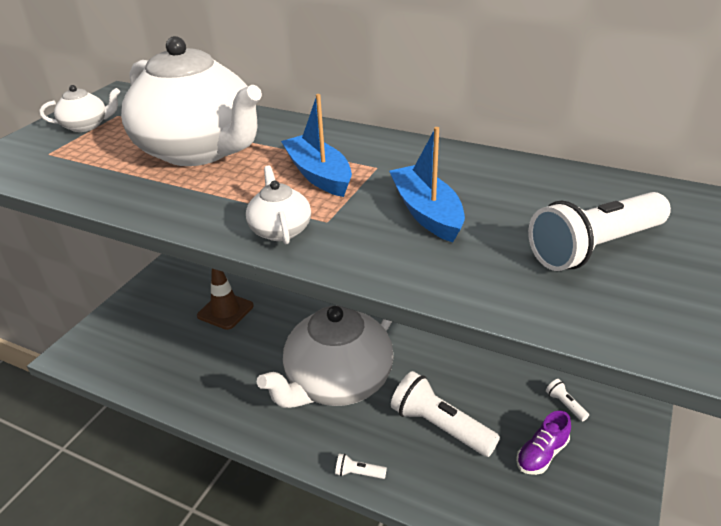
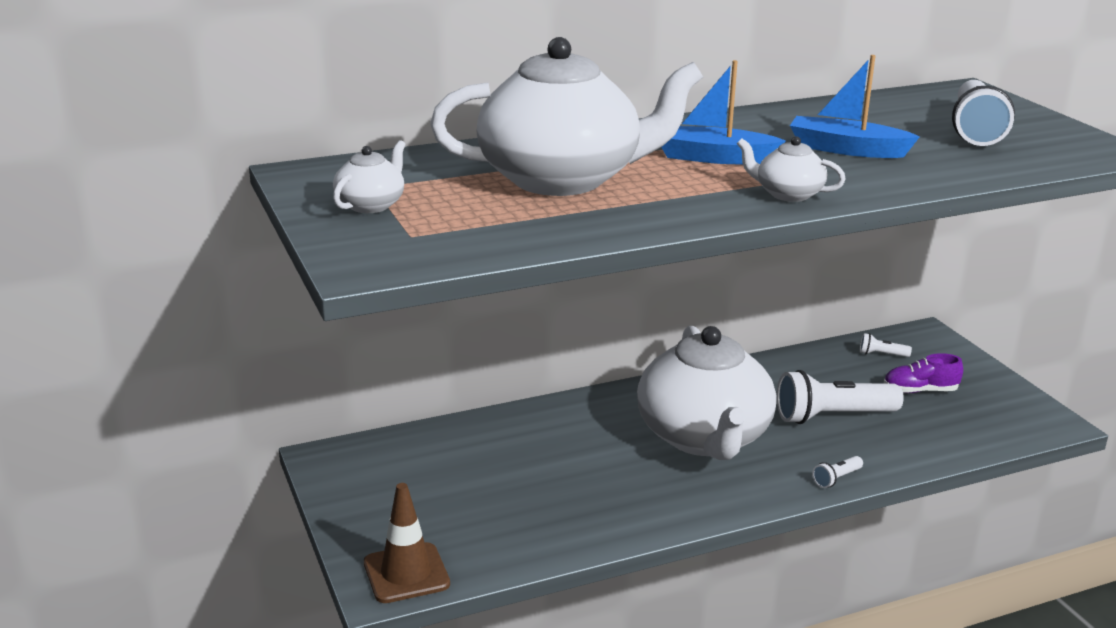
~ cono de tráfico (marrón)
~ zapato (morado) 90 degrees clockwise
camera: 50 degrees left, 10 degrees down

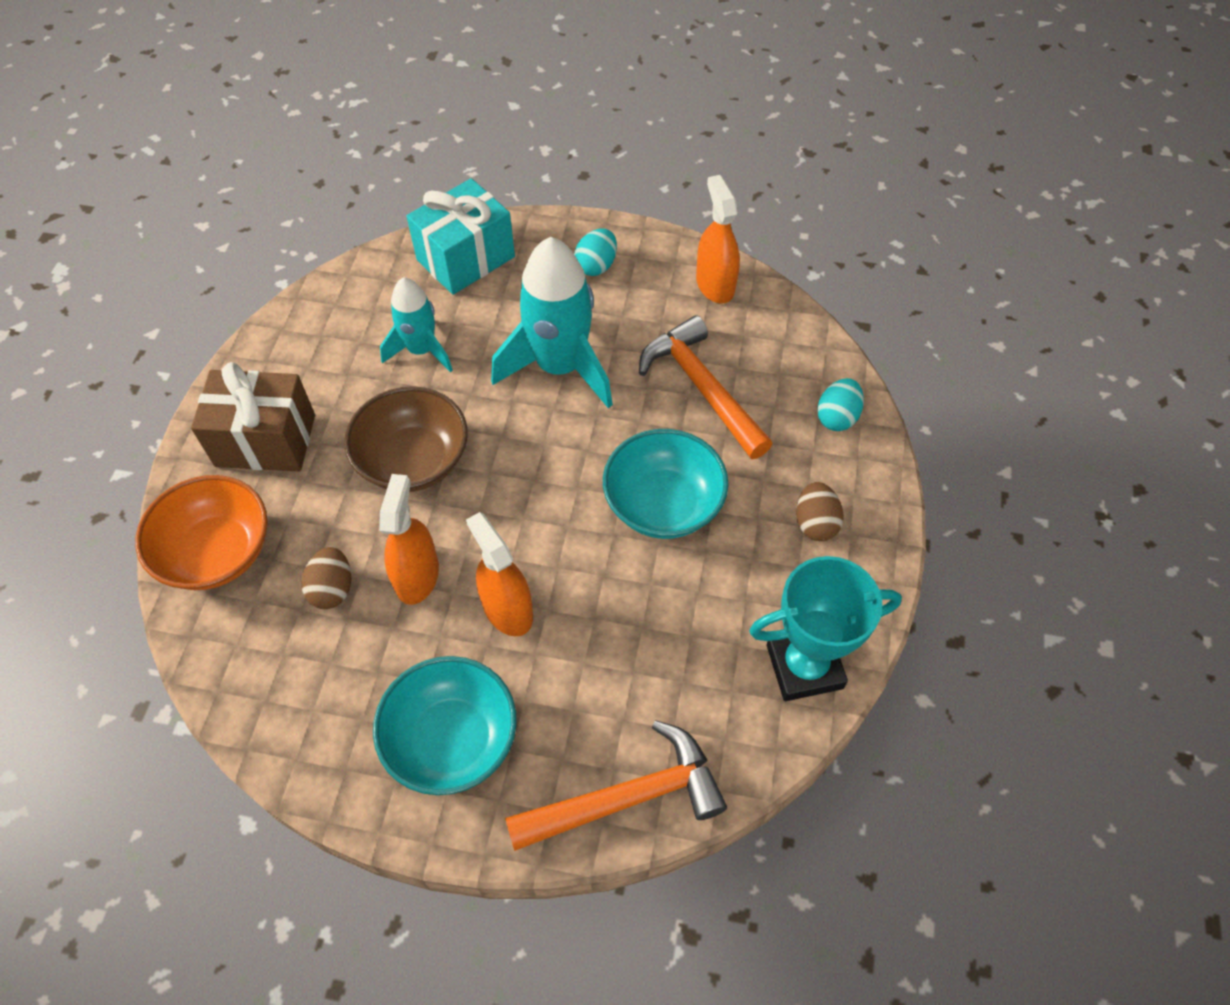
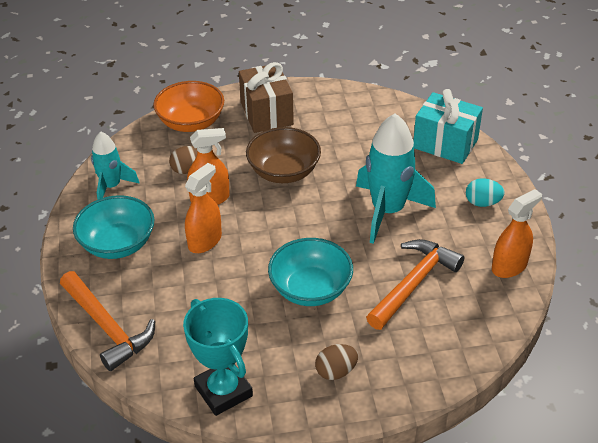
~ cohete (turquesa) (1st from left)
- huevo (turquesa) (2nd from left)
camera: 70 degrees right, 15 degrees down

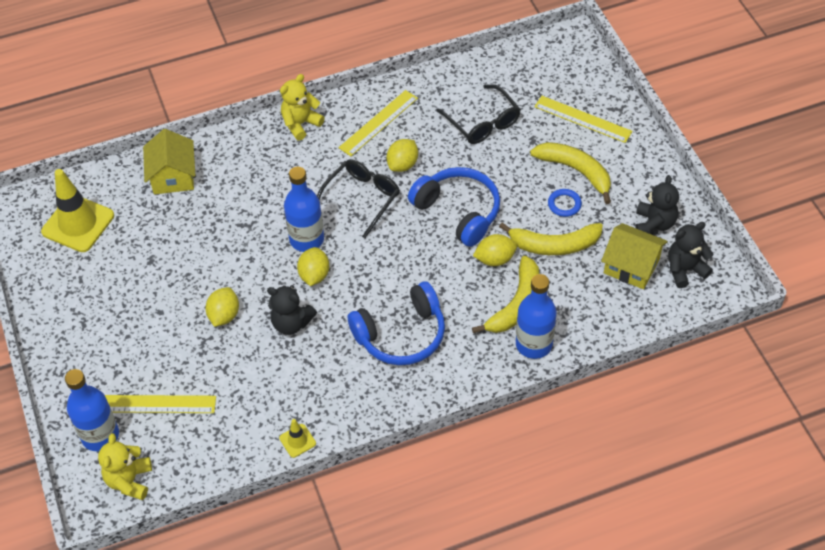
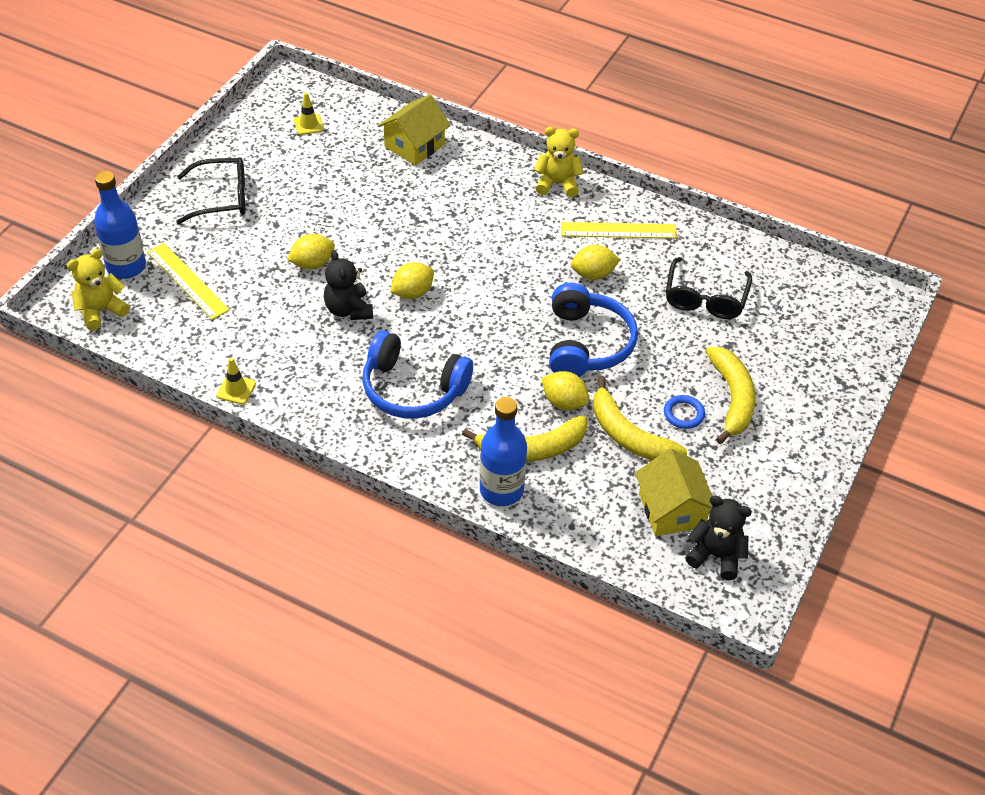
~ gafas (negro) (1st from left)
~ cono de tráfico (amarillo) (1st from left in the first image) x0.46
- botella (azul) (2nd from left)
- regla (amarillo) (3rd from left)
- osito (negro) (2nd from left)
camera: 45 degrees right, 5 degrees down

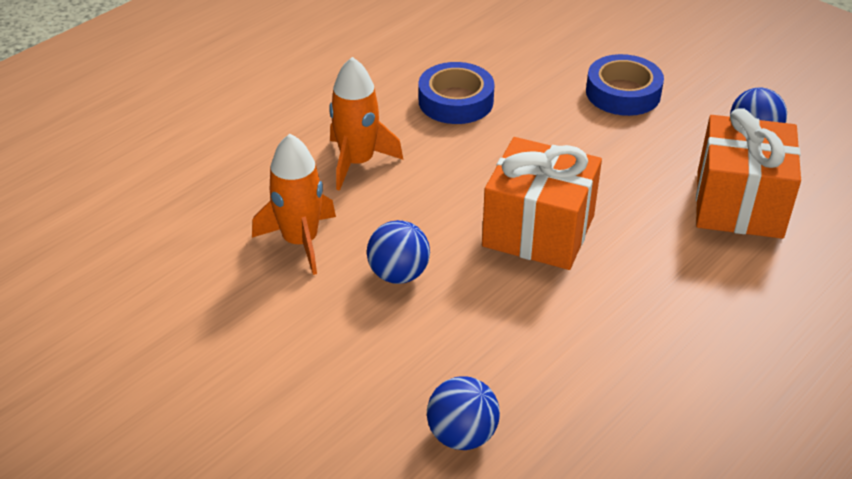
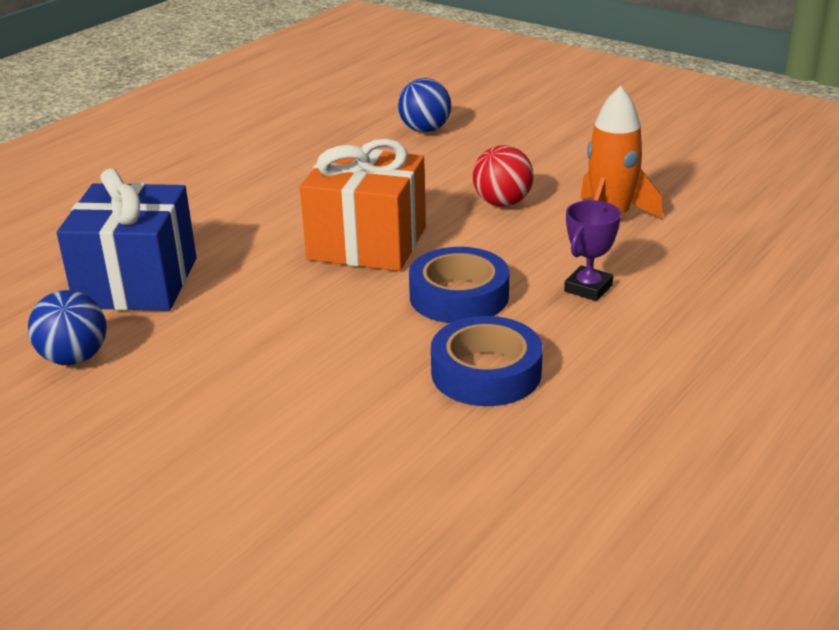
~ regalo (naranja) (2nd from left) to regalo (azul)
~ cinta adhesiva (azul) (2nd from left in the first image) to cinta adhesiva (azul) (1st from left)
~ pelota (azul) (1st from left) to pelota (rojo)
~ cohete (naranja) (2nd from left) to trofeo (morado)
camera: 175 degrees right, 10 degrees down

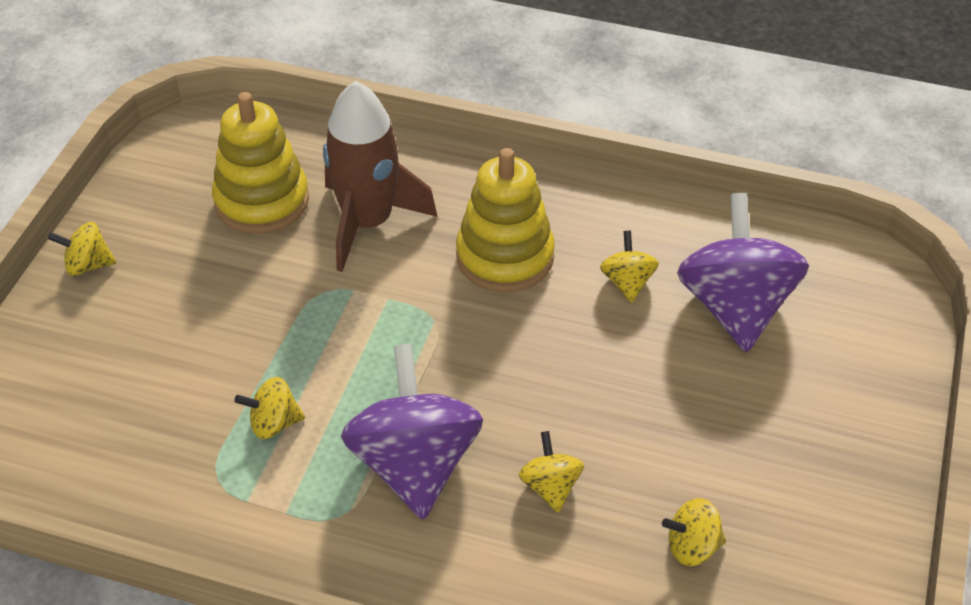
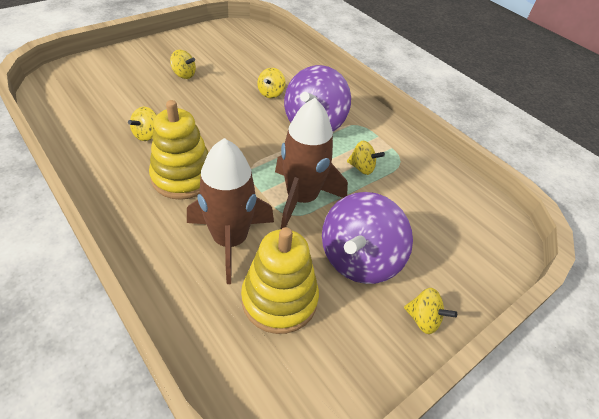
~ peonza (amarillo) (5th from left in the first image) to peonza (amarillo) (2nd from left)
+ cohete (marrón) (2nd from left)
~ peonza (morado) (2nd from left)
camera: 150 degrees left, 0 degrees up

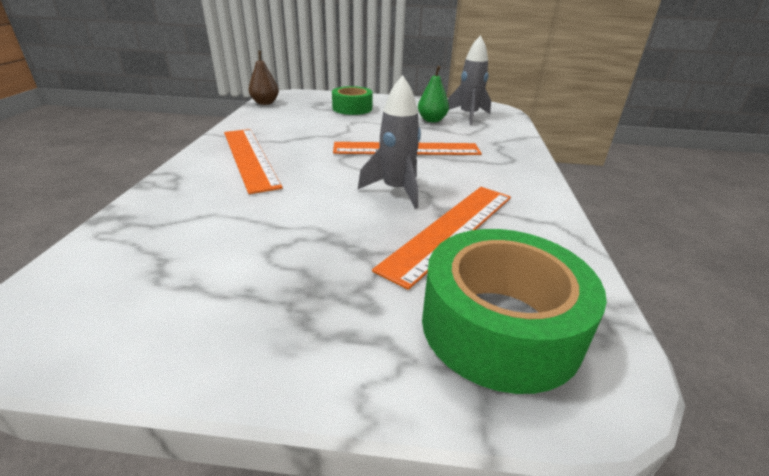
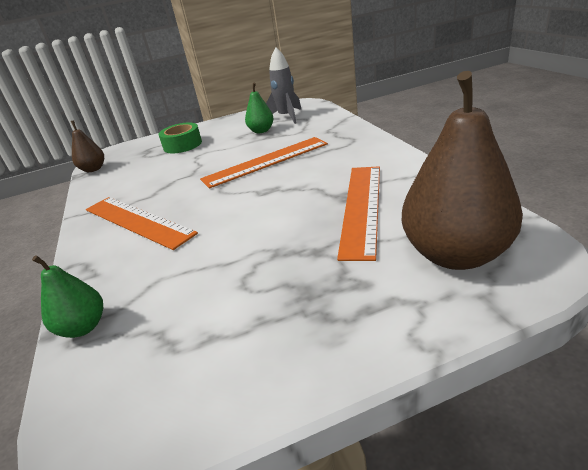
+ pera (verde) (1st from left)
~ cinta adhesiva (verde) (2nd from left) to pera (marrón) (2nd from left)
- cohete (gris) (1st from left)
camera: 20 degrees left, 0 degrees up

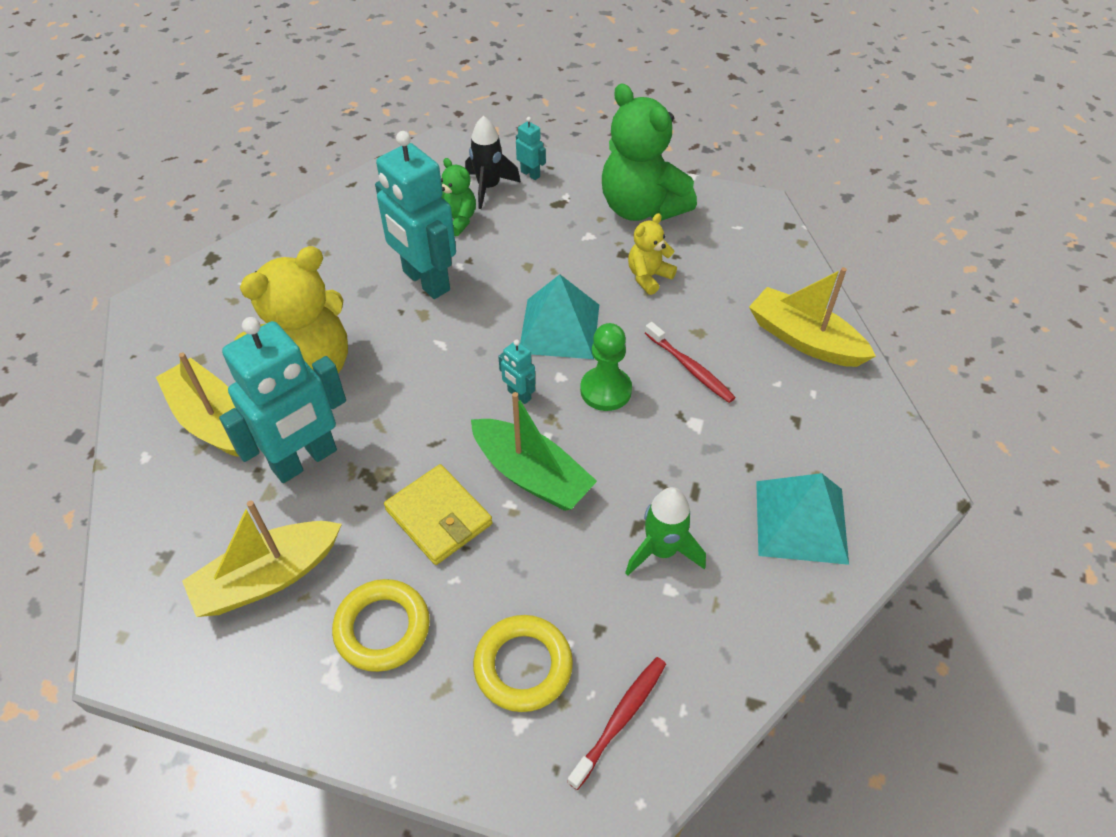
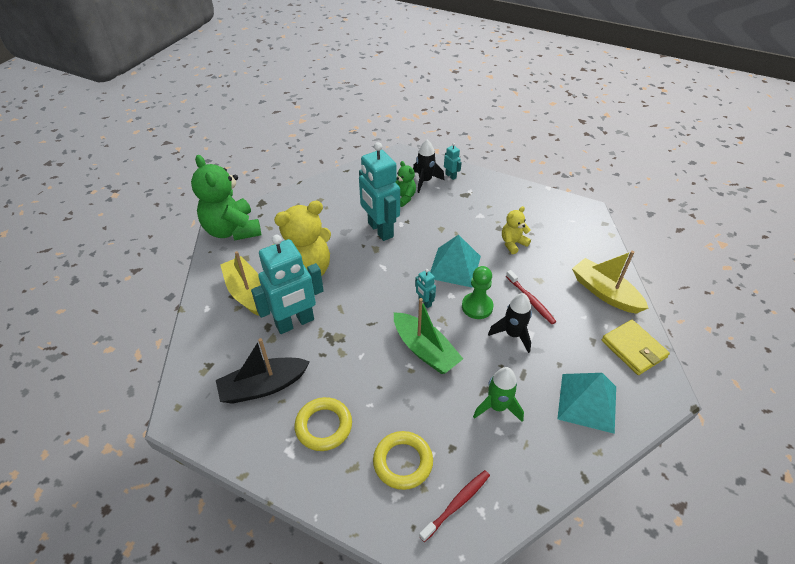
~ osito (verde) (2nd from left in the first image) to osito (verde) (1st from left)
~ barco (amarillo) (2nd from left) to barco (negro)
+ cohete (negro) (2nd from left)
~ cartera (amarillo)
camera: 10 degrees right, 5 degrees down

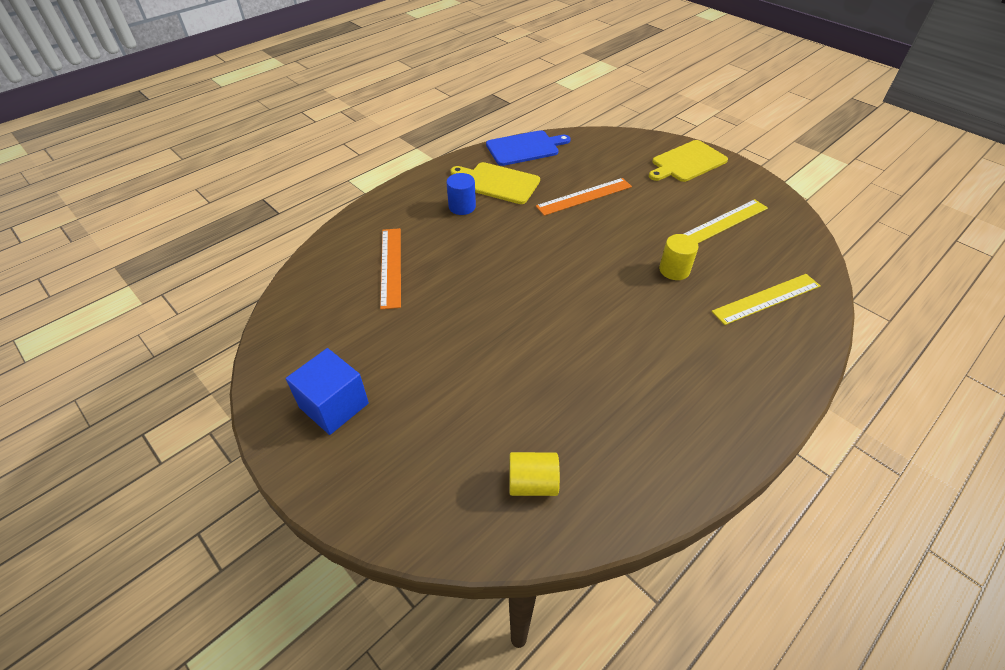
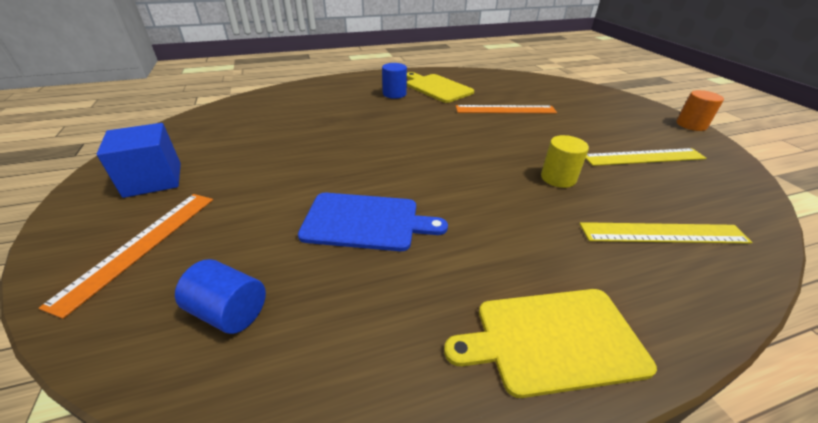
~ regla (naranja) (1st from left)
~ cilindro (amarillo) (1st from left) to cilindro (azul) (1st from left)
~ tabla de cortar (azul)
~ tabla de cortar (amarillo) (2nd from left)
+ cilindro (naranja)
camera: 25 degrees right, 10 degrees down

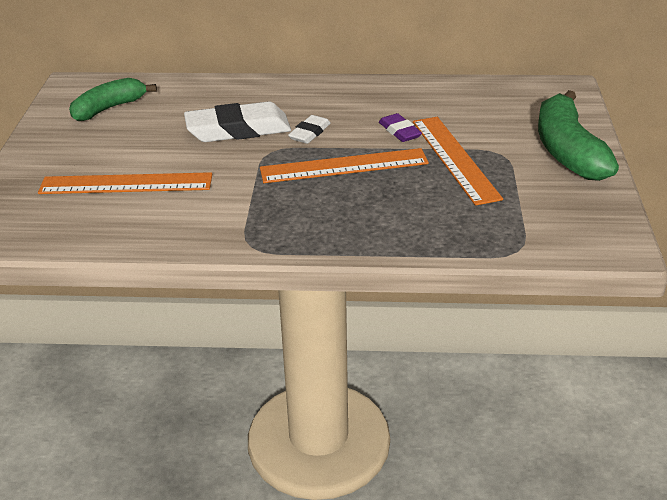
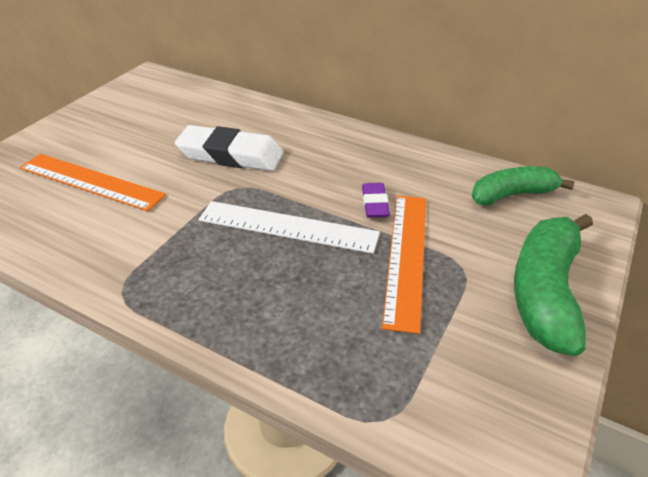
~ regla (naranja) (2nd from left) to regla (blanco)
~ plátano (verde) (1st from left)
- goma de borrar (blanco) (2nd from left)
camera: 25 degrees right, 5 degrees up

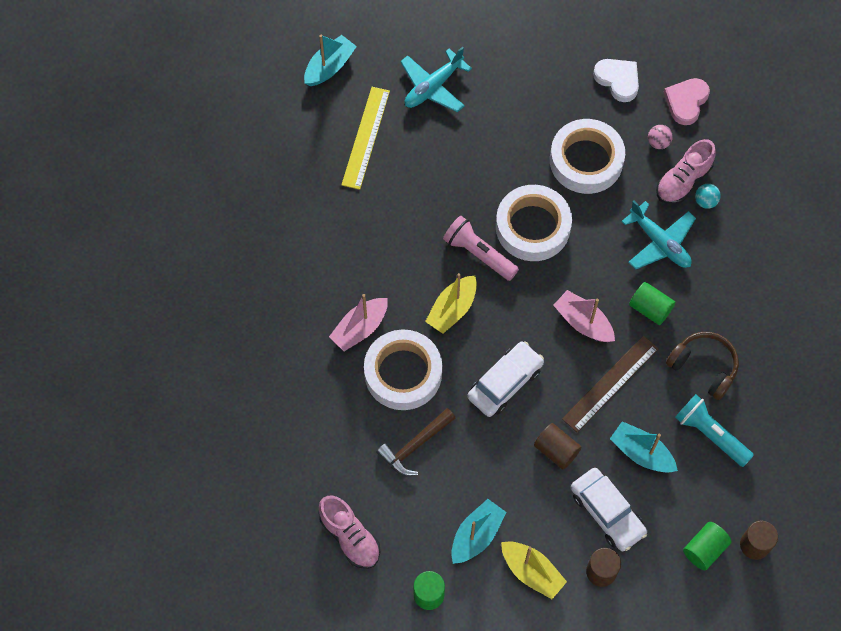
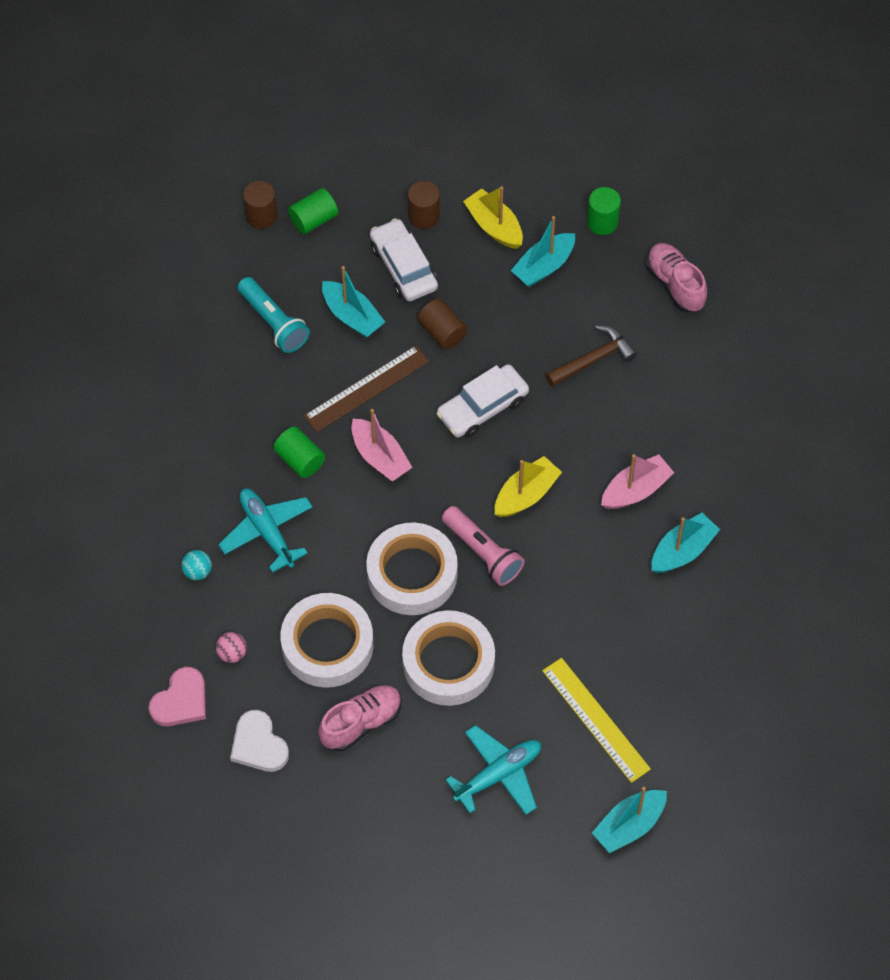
~ zapato (rosa) (2nd from left in the first image) to zapato (rosa) (1st from left)
~ cinta adhesiva (blanco) (1st from left in the first image) to cinta adhesiva (blanco) (3rd from left)
~ regla (amarillo) 60 degrees counterclockwise
+ barco (turquesa) (4th from left)
- auriculares (marrón)
camera: 170 degrees left, 5 degrees down

